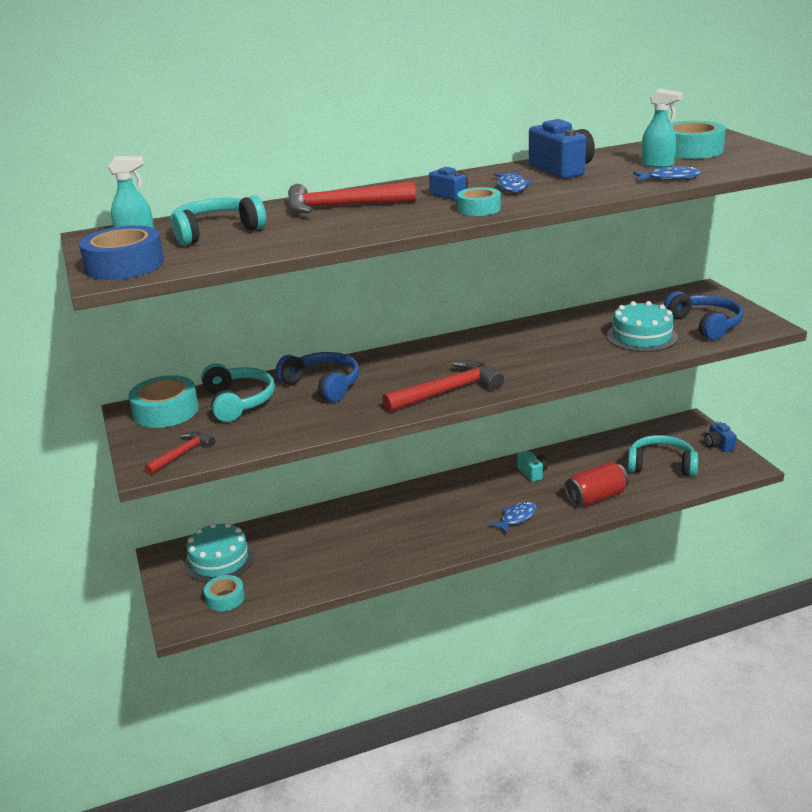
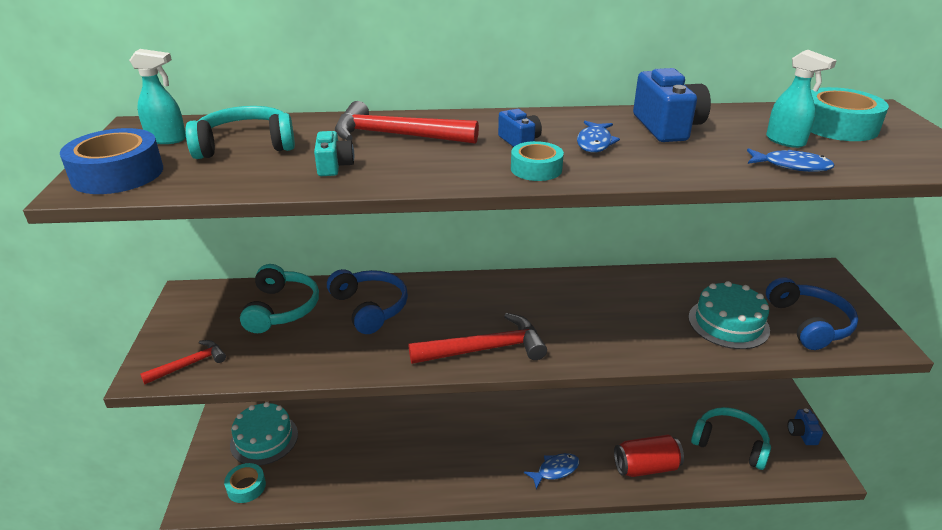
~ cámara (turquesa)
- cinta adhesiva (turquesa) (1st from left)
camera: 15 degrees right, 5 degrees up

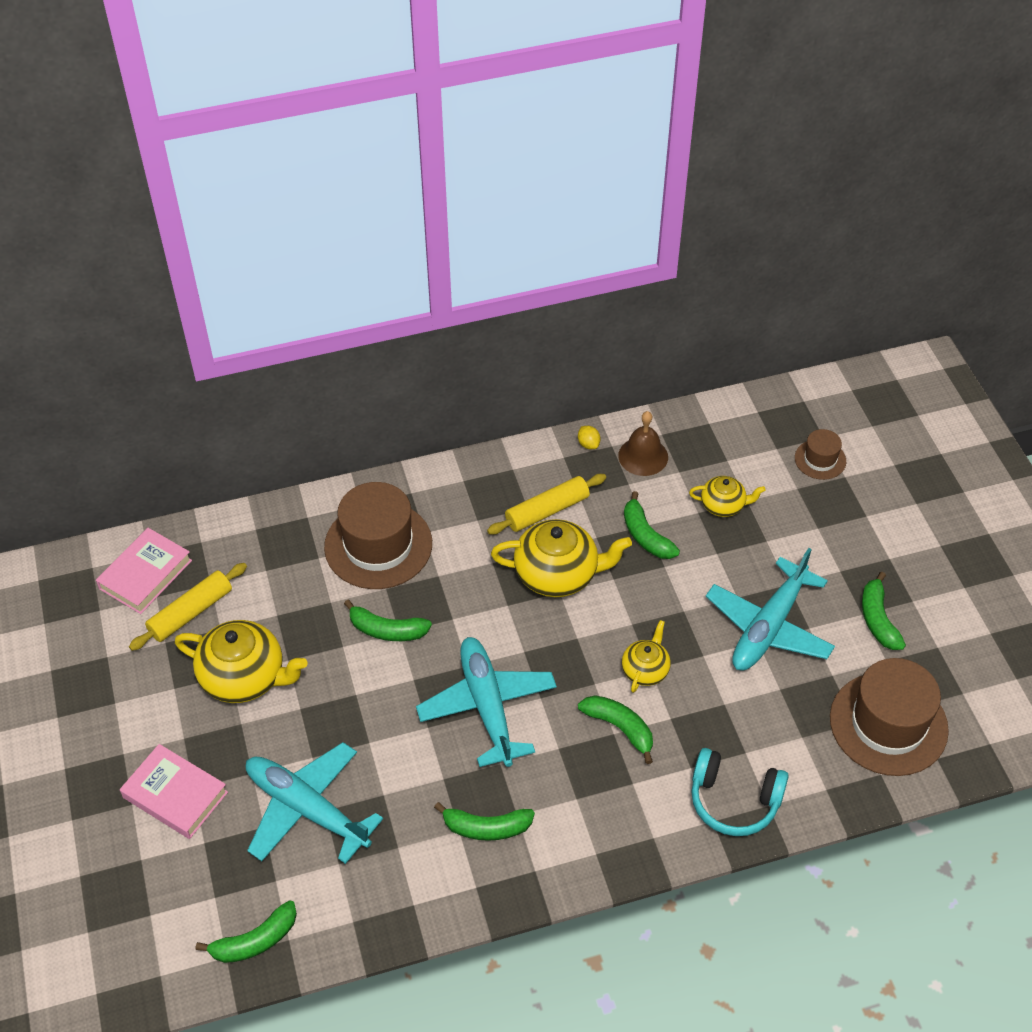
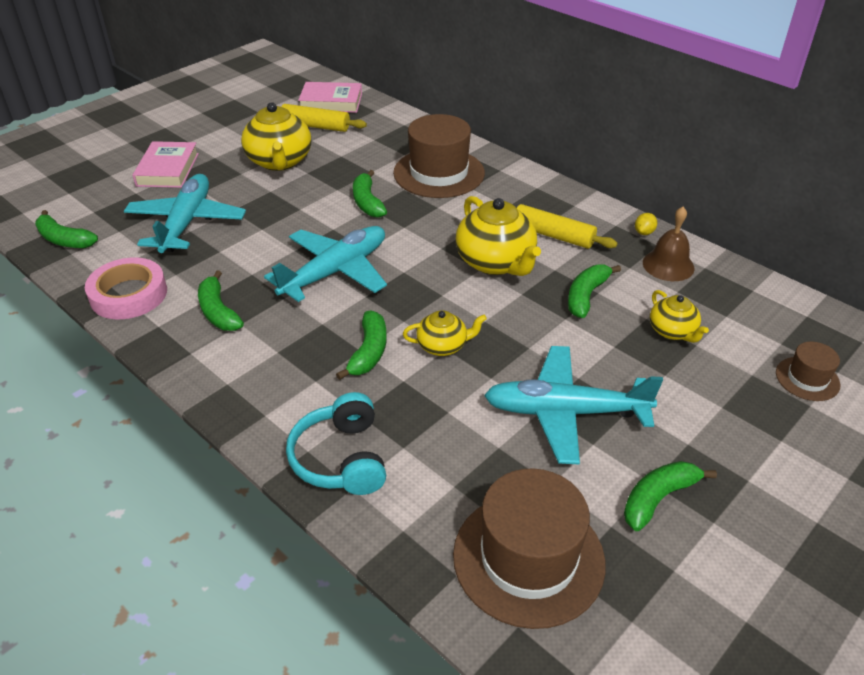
+ cinta adhesiva (rosa)
camera: 60 degrees right, 10 degrees down

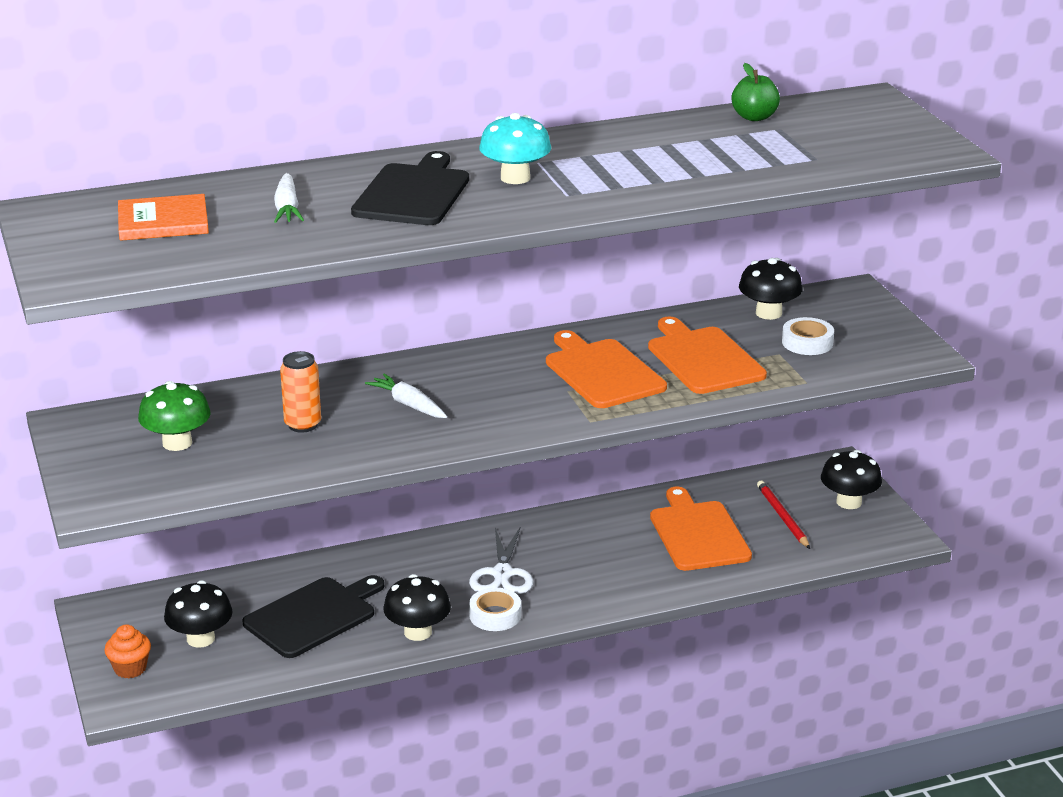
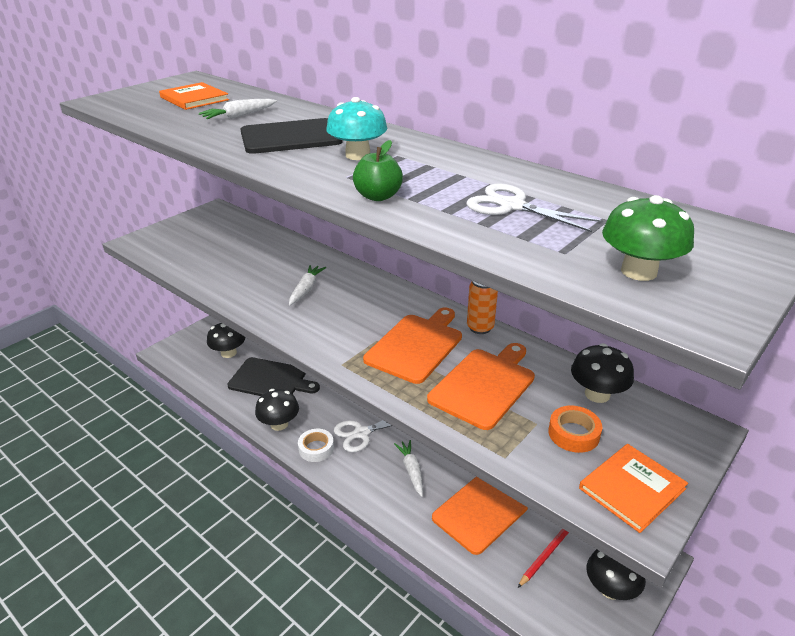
~ manzana (verde)
+ zanahoria (blanco) (3rd from left)
+ tijeras (blanco) (2nd from left)
~ lata (naranja)
~ cinta adhesiva (blanco) (2nd from left) to cinta adhesiva (naranja)
+ libro (naranja) (2nd from left)
~ seta (verde)
- magdalena (naranja)
camera: 60 degrees right, 5 degrees up

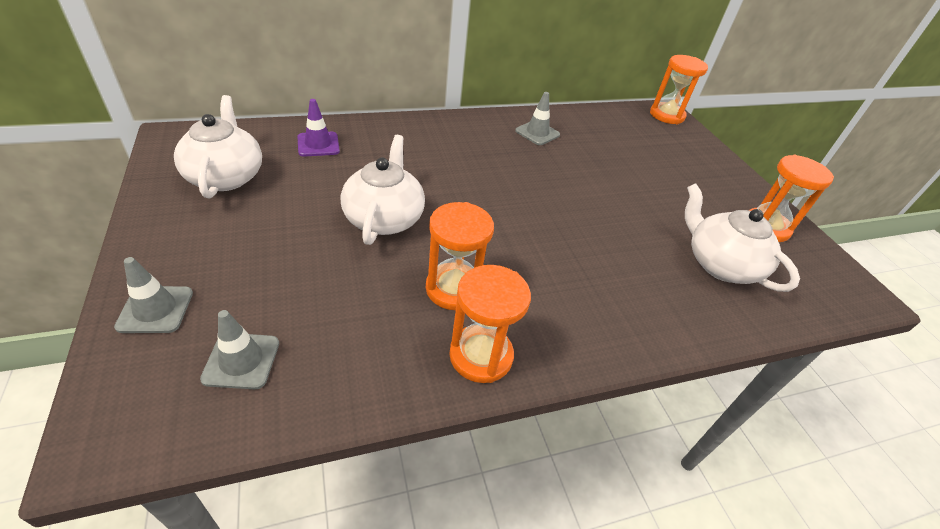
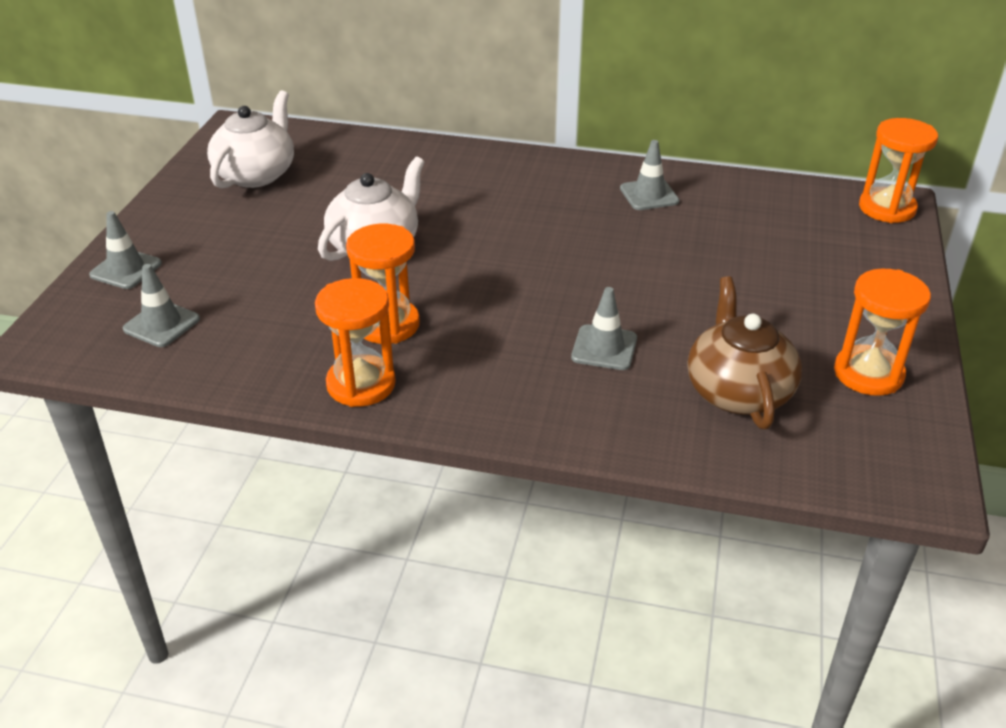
+ cono de tráfico (gris) (3rd from left)
~ tetera (blanco) (3rd from left) to tetera (marrón)
- cono de tráfico (morado)
camera: 35 degrees right, 5 degrees down

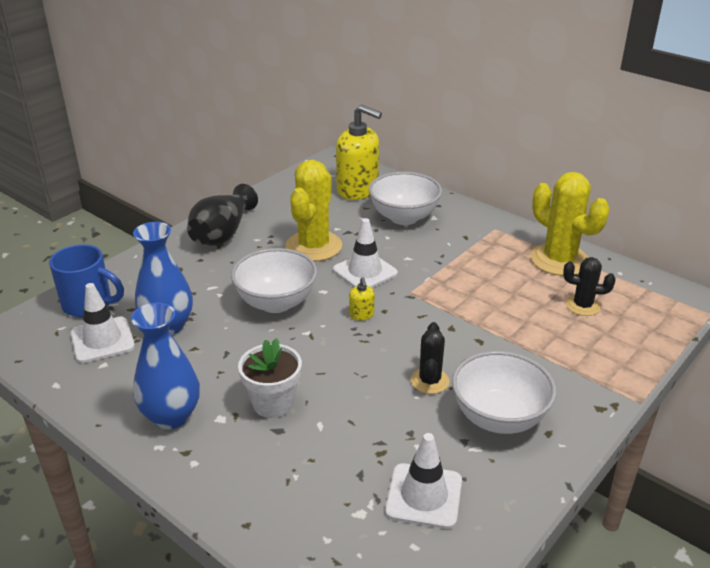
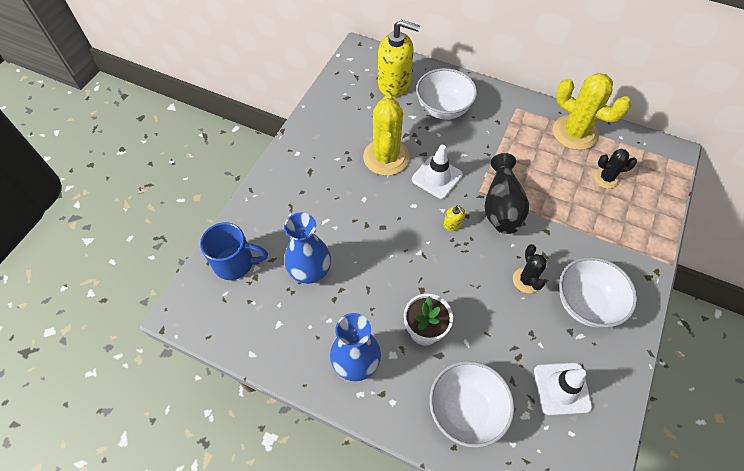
~ cuenco (blanco) (1st from left in the first image) to cuenco (blanco) (2nd from left)
~ florero (negro)
- cono de tráfico (blanco) (1st from left)
camera: 15 degrees left, 25 degrees up

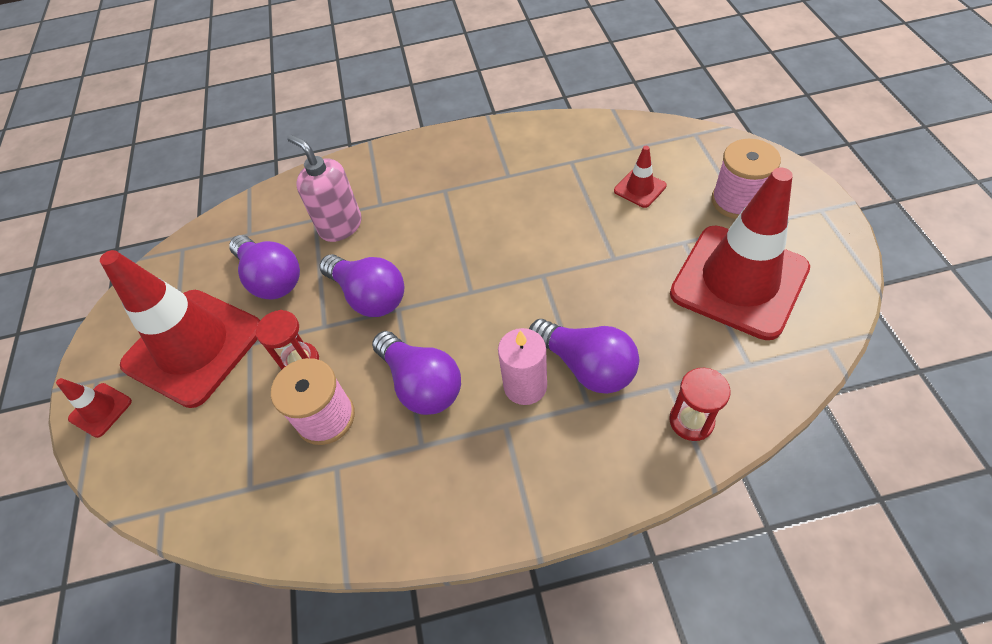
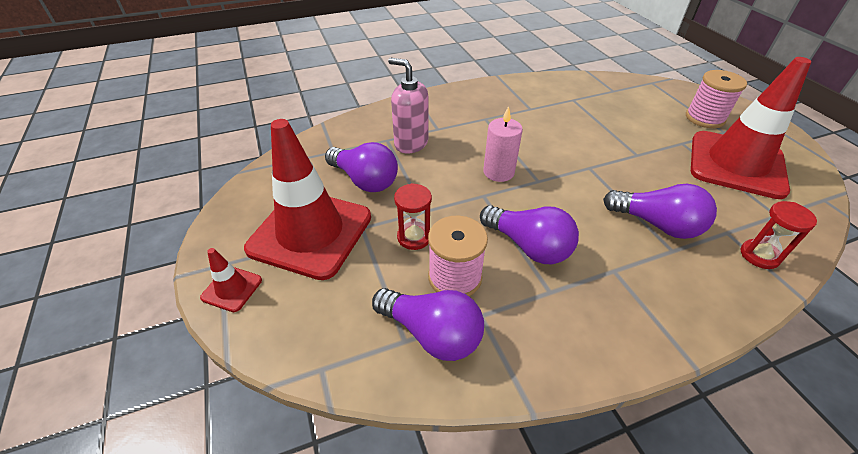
~ bombilla (morado) (2nd from left)
~ vela (rosa)
- cono de tráfico (rojo) (3rd from left)
camera: 15 degrees left, 10 degrees down

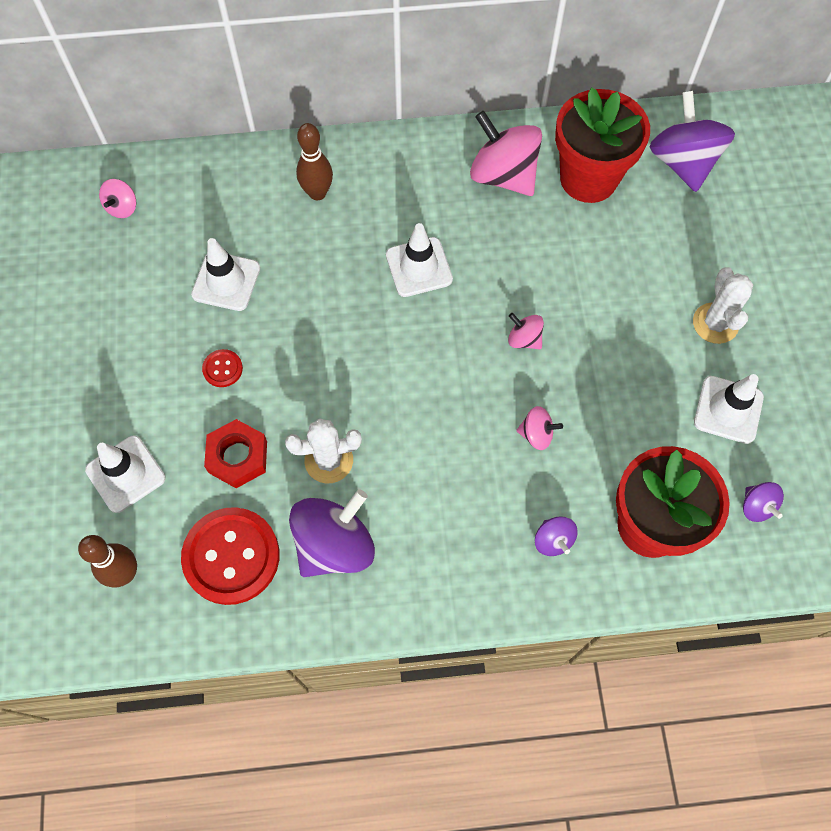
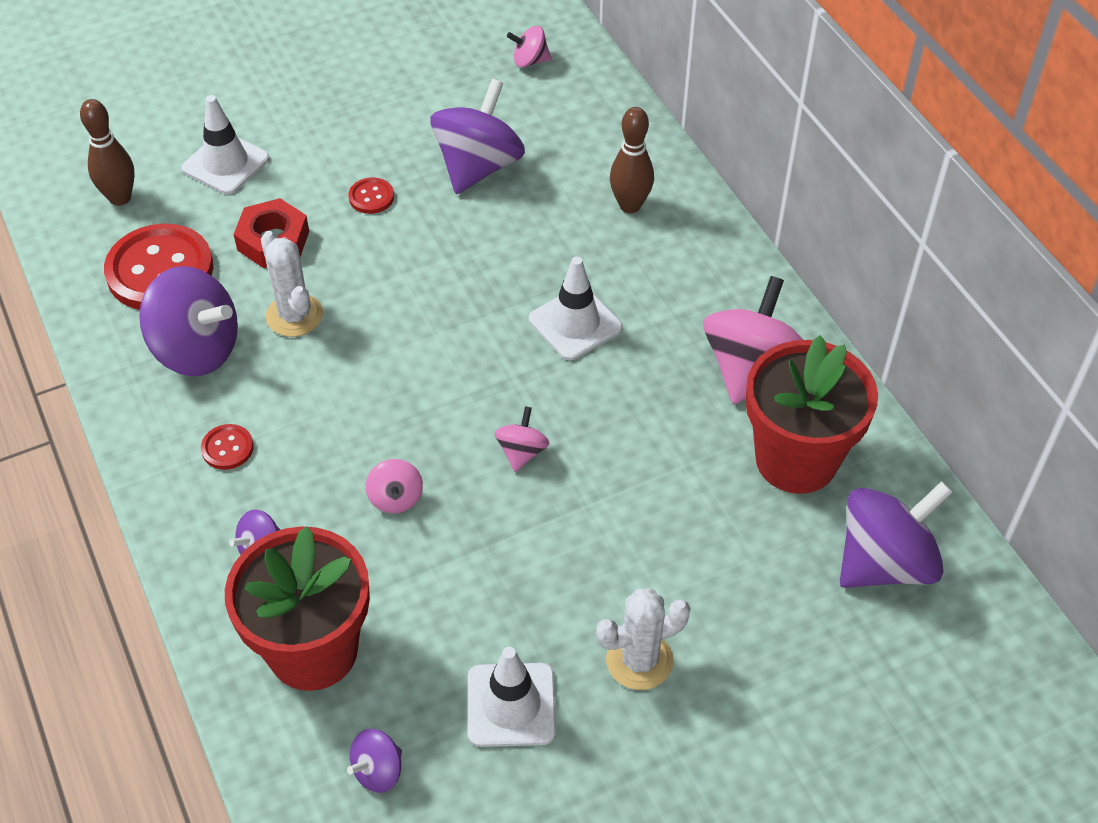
+ botón (rojo) (2nd from left)
~ cono de tráfico (blanco) (2nd from left) to peonza (morado) (4th from left)
camera: 70 degrees right, 15 degrees down

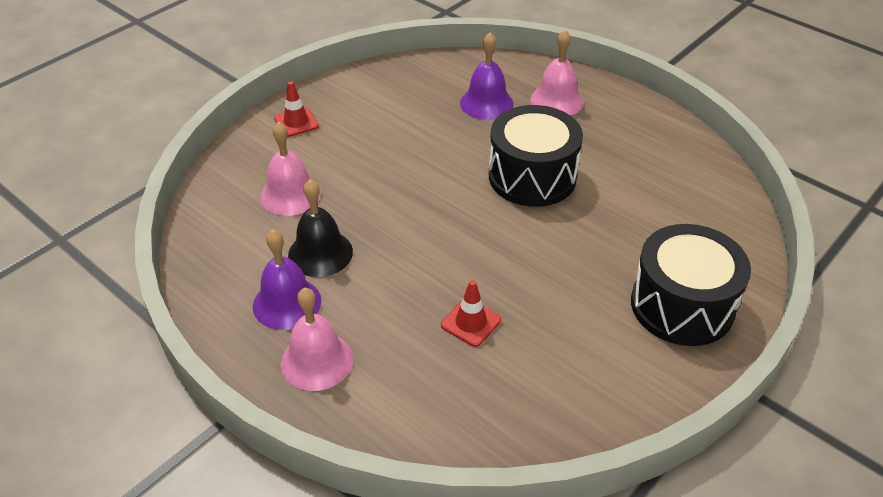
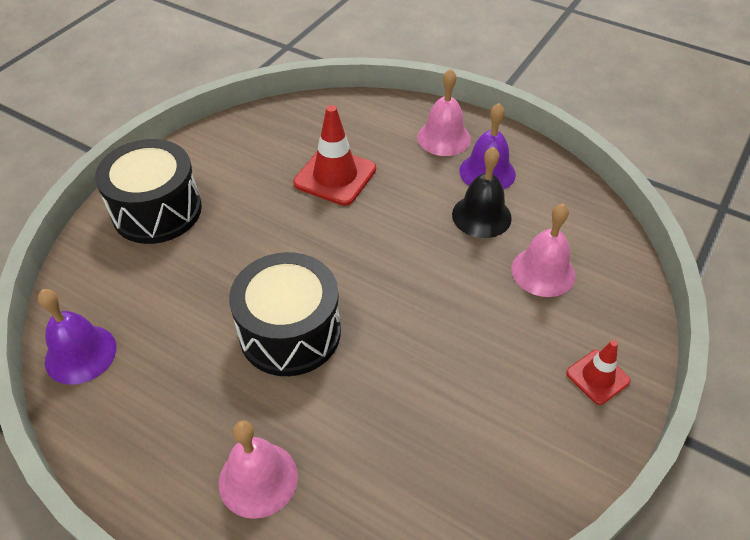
~ campana (morado) (2nd from left in the first image) to campana (morado) (1st from left)
~ cono de tráfico (rojo) (2nd from left in the first image) x1.73
camera: 170 degrees right, 5 degrees up

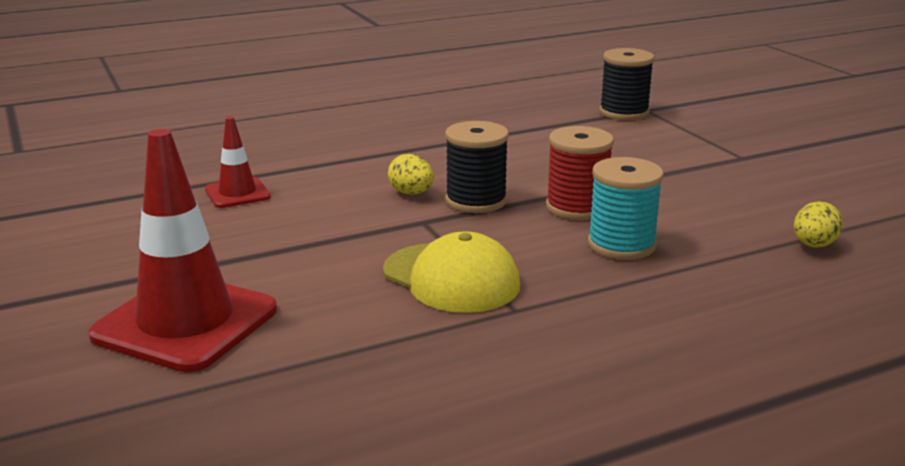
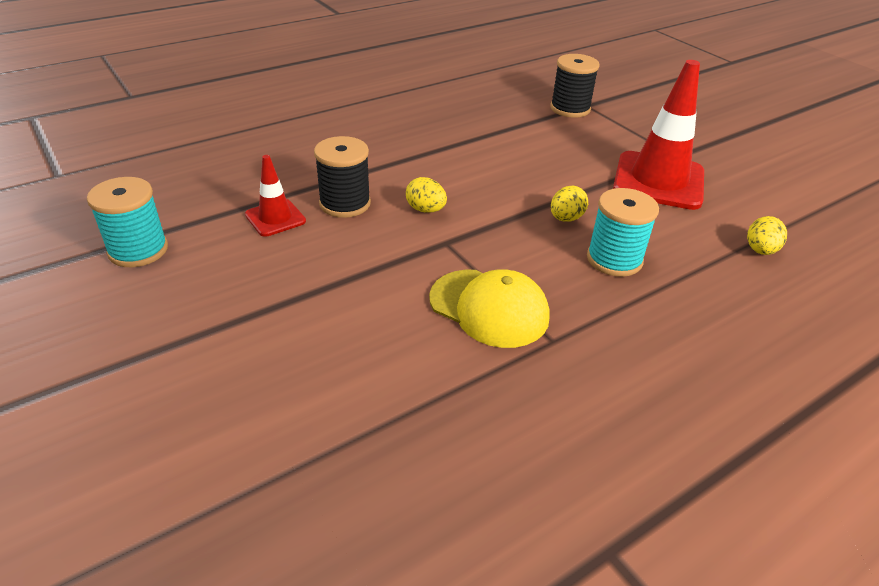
+ carrete (turquesa) (1st from left)
~ carrete (negro) (1st from left)
~ carrete (rojo) to huevo (amarillo) (2nd from left)
~ cono de tráfico (rojo) (1st from left in the first image) to cono de tráfico (rojo) (2nd from left)
camera: 10 degrees left, 15 degrees up

